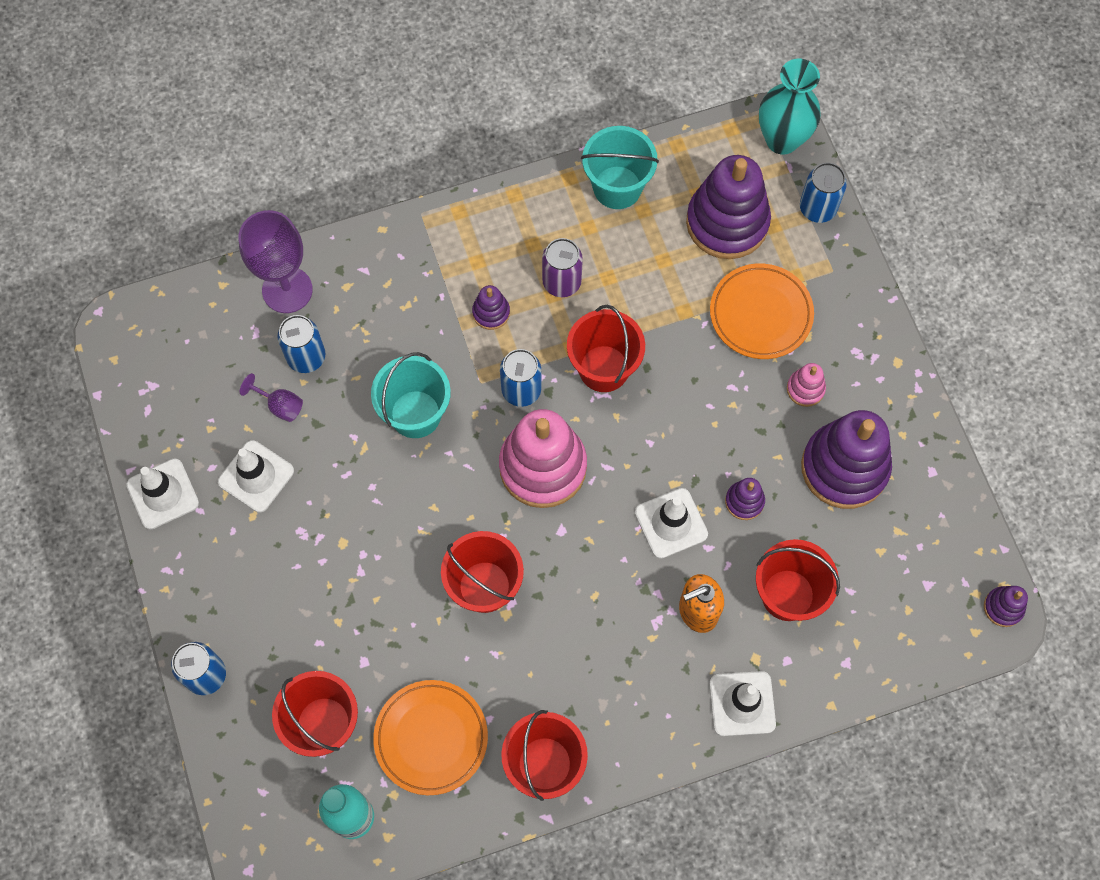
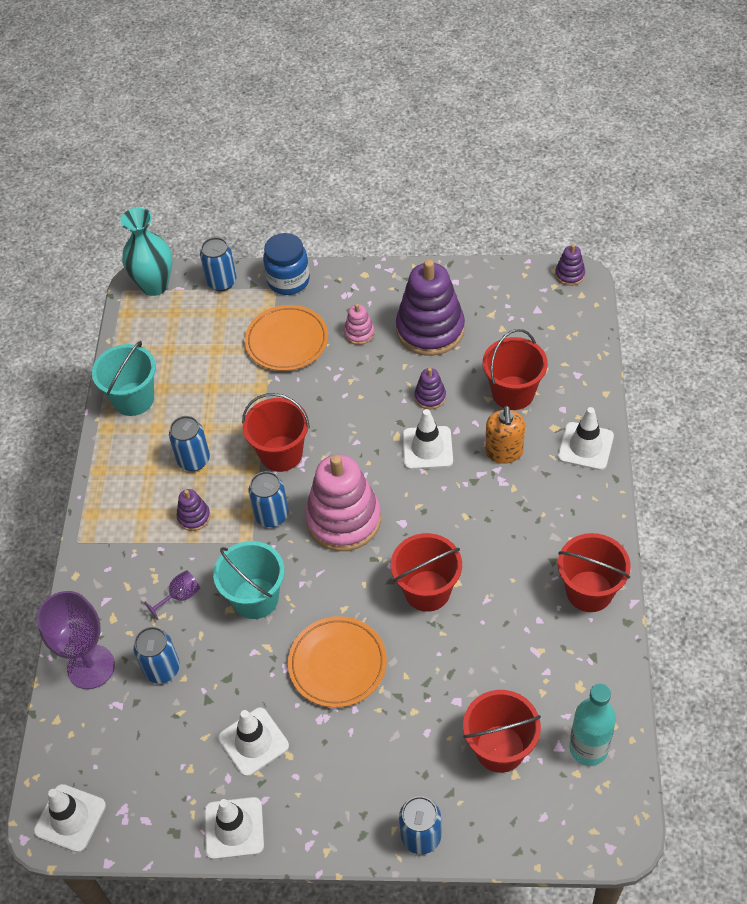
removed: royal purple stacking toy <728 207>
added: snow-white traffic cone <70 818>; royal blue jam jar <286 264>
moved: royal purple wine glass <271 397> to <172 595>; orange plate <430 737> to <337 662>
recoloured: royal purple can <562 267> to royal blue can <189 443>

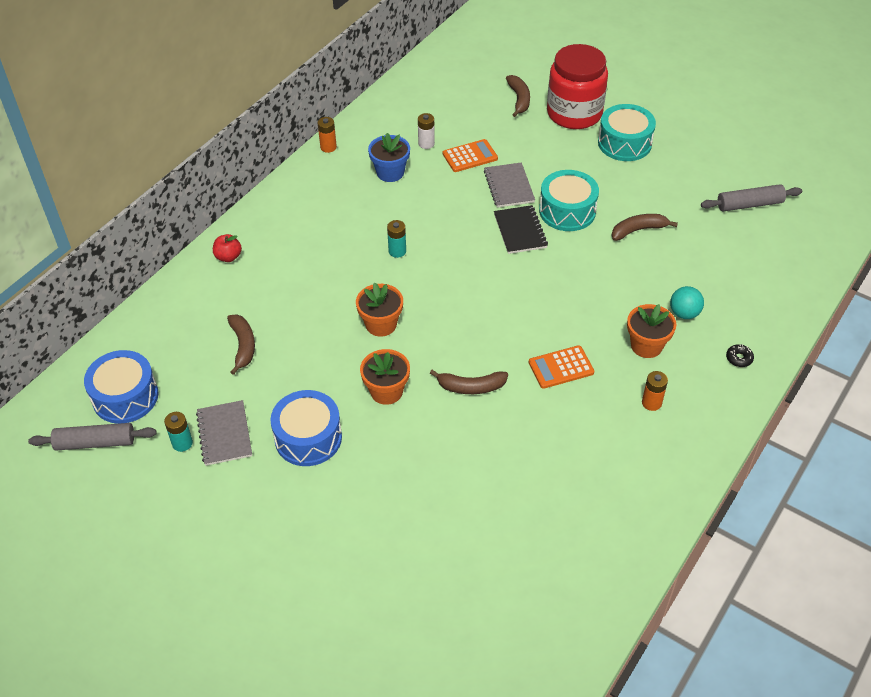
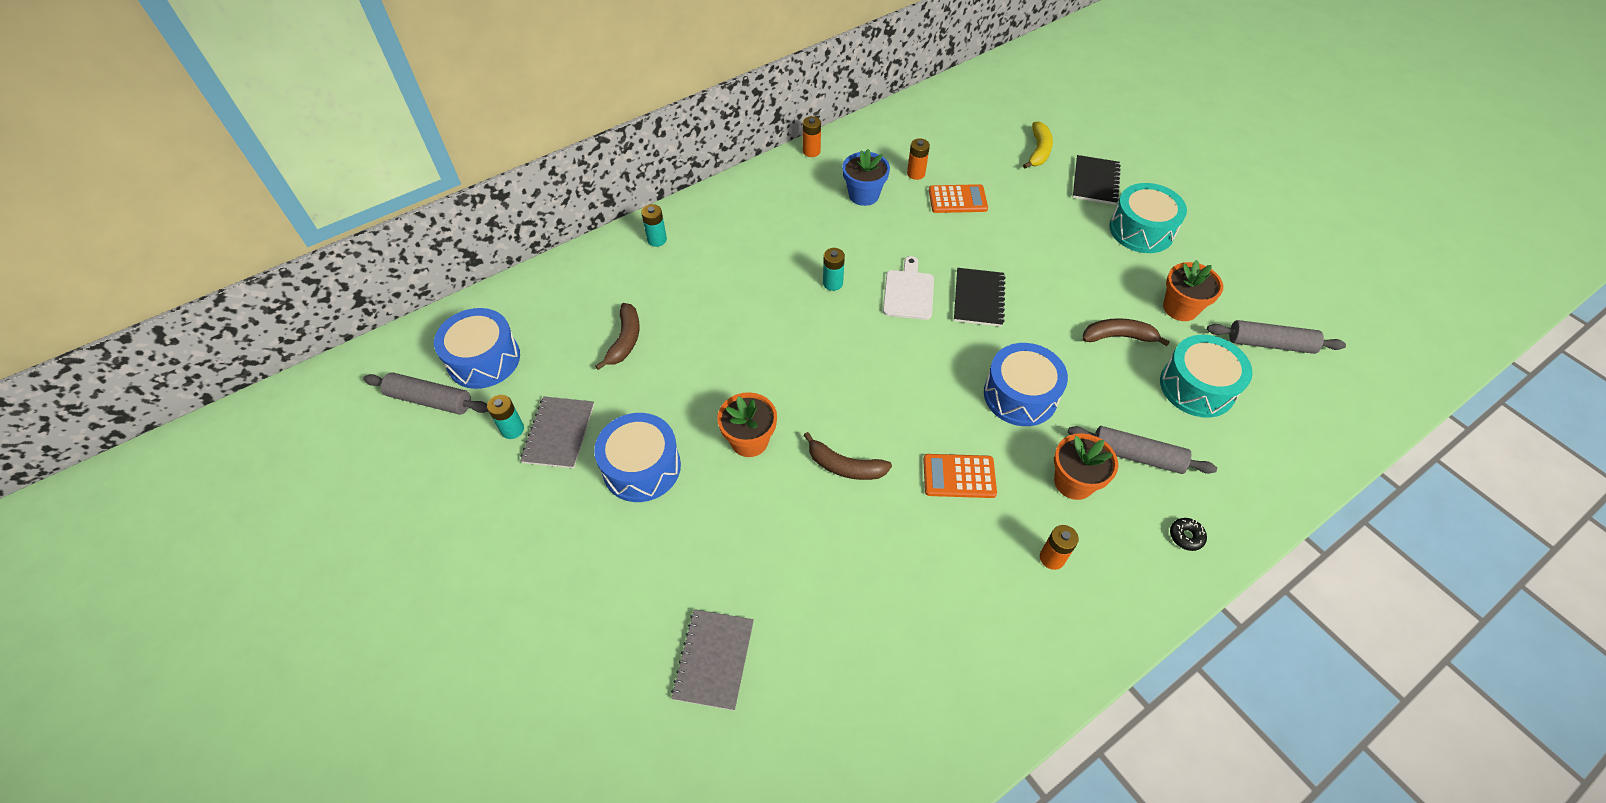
added: snow-white cutting board <908 288>; royal blue toy drum <1026 384>
moved: gray notebook <509 185> to <712 660>; turquoise toy drum <569 200> to <1206 376>; orange potted plant <379 310> to <1193 290>
replaced: red apple fruit <227 248> to turquoise battery <654 225>; turquoise ball <687 302> to gray dough roller <1142 450>; red jam jar <577 86> to black notebook <1097 180>
recoloured: snow-white battery <426 131> to orange battery <918 159>; dark brown banana fruit <518 96> to golden banana fruit <1038 145>

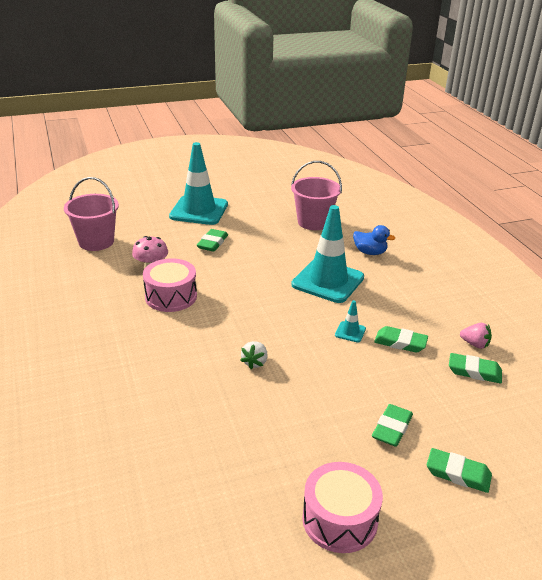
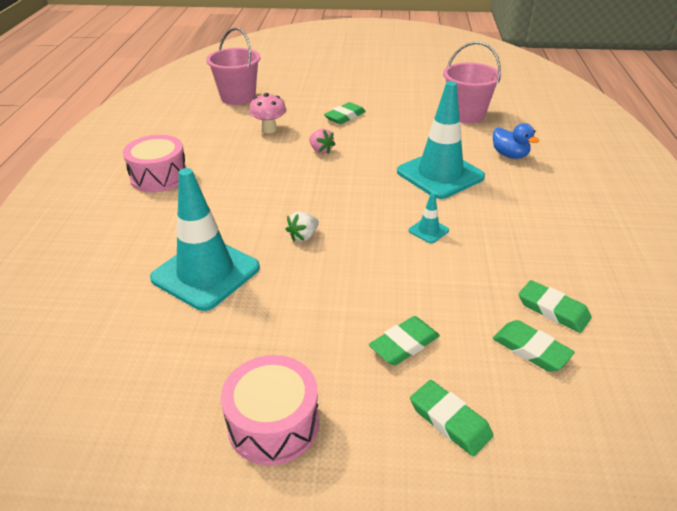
moved: pink toy drum <170 285> to <155 164>; turquoise traffic cone <198 183> to <205 239>; pink strawberry <476 336> to <322 141>; leaf-green pencil eraser <401 339> to <534 346>

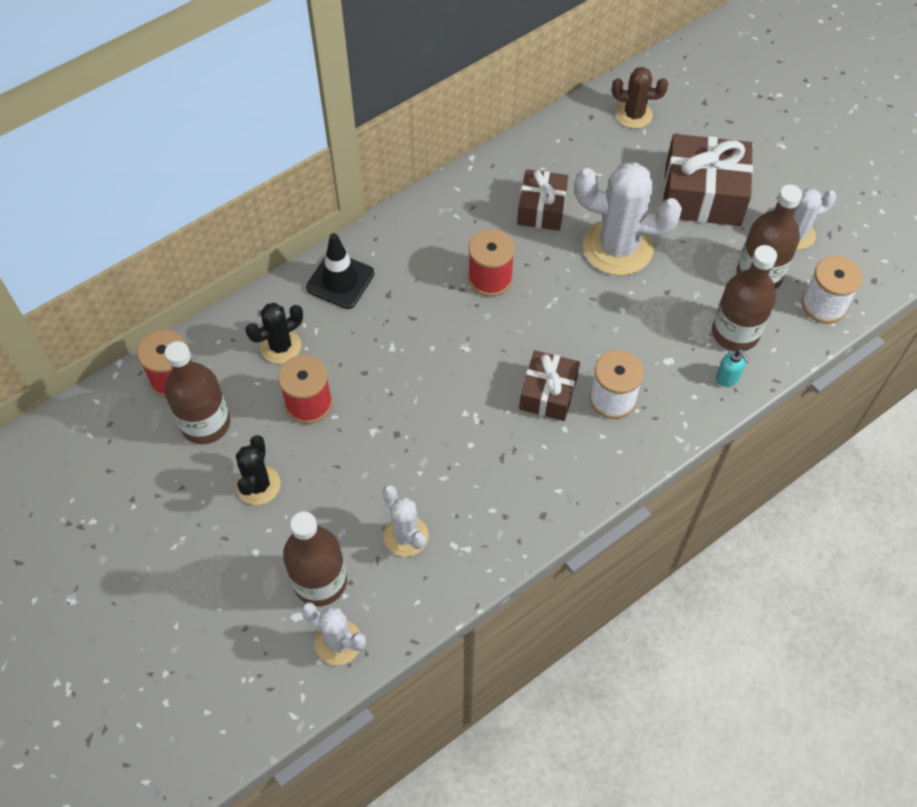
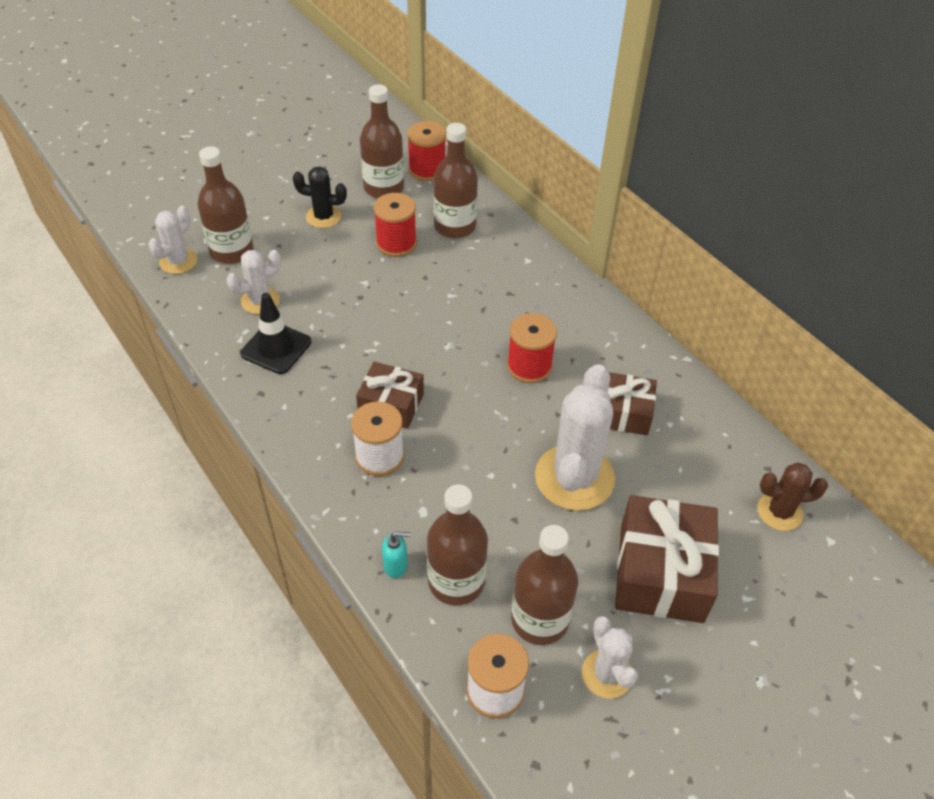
moved: black traffic cone <340 271> to <275 333>
replaced: black cactus <274 333> to dark brown drink bottle <455 181>
turned: turquoise soap dispenser <733 368> = <396 555> 150 degrees counterclockwise; dark brown cactus <640 98> = <792 497> 75 degrees clockwise

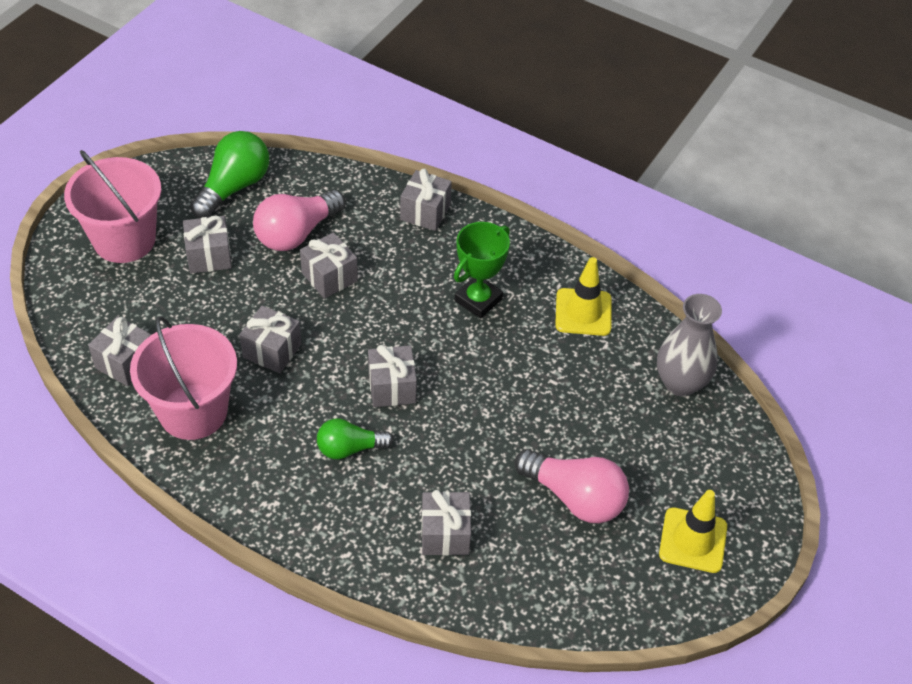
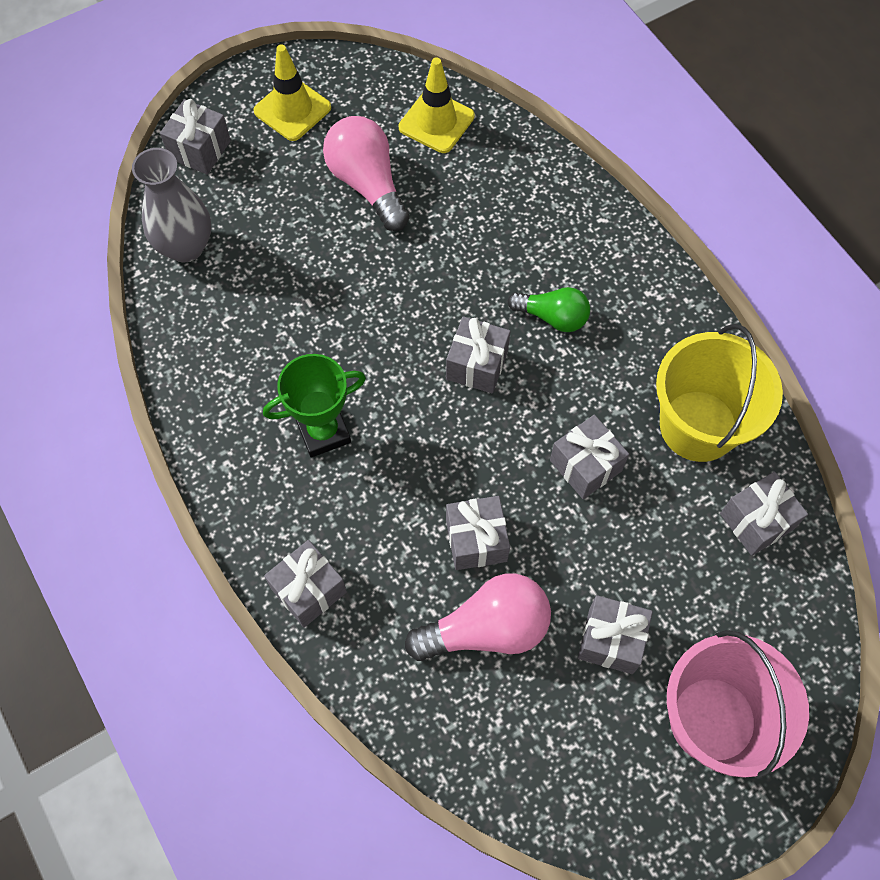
removed: leaf-green bulb <229 174>
moved: gray gift <446 523> to <195 137>; golden traffic cone <583 296> to <437 105>
recoloured: pink sand bucket <183 378> to golden sand bucket <719 393>

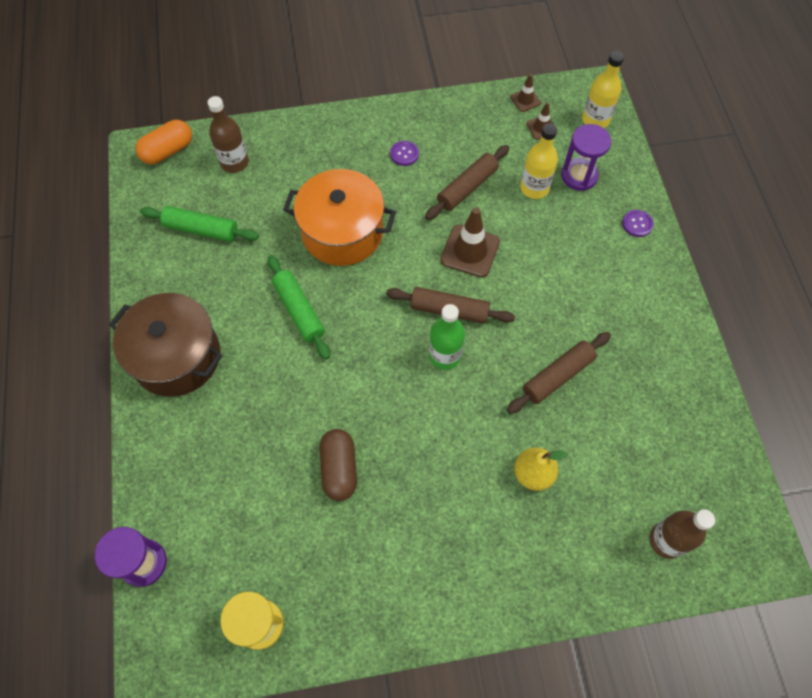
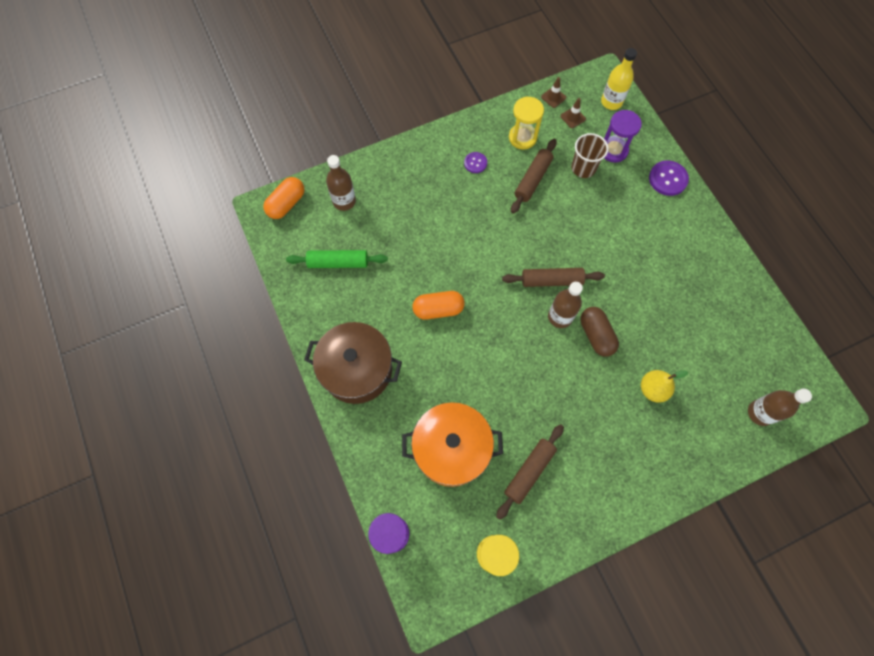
removed: dark brown traffic cone <470 242>
added: golden hourglass <526 122>
moved: orange cooking pot <339 217> to <452 444>; dark brown dough roller <559 373> to <530 472>; dark brown pill <338 465> to <599 332>
replaced: leaf-green dough roller <299 307> to orange pill <439 305>; golden drink bottle <539 161> to dark brown tumbler <590 155>
recoloured: leaf-green drink bottle <447 337> to dark brown drink bottle <565 305>
resized: royal purple sewing button <638 223> = <669 178> x1.63

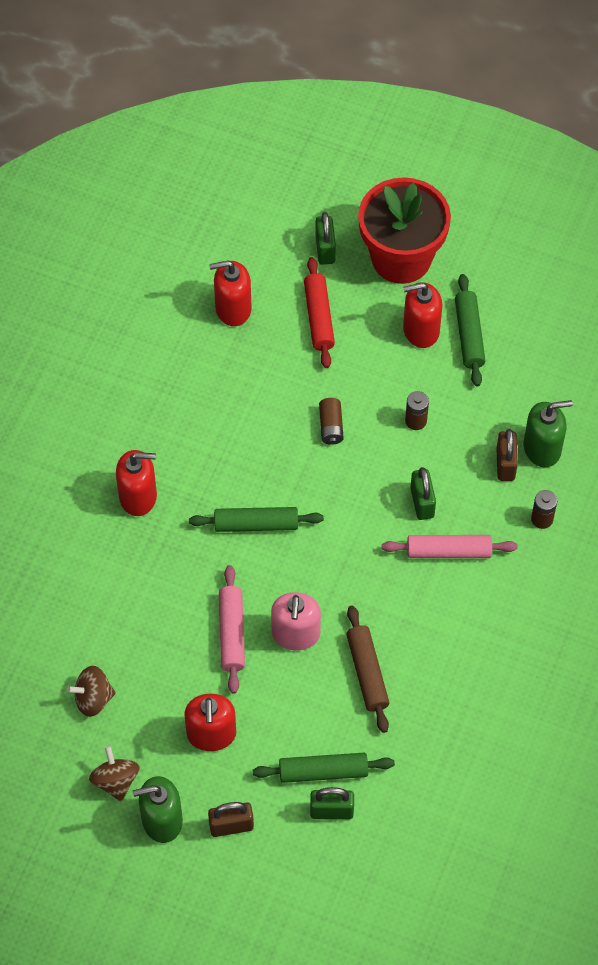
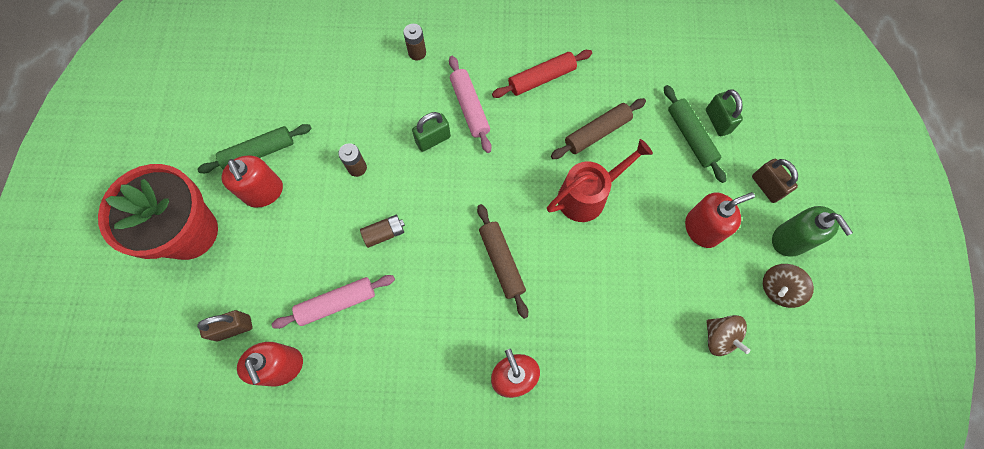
removed: leaf-green padlock <325 238>; leaf-green soap dispenser <548 434>
moved: dark brown padlock <507 455> to <225 325>; pink dough roller <232 629> to <333 302>; red dough roller <319 312> to <542 74>
replaced: pink soap dispenser <296 621> to red watering can <600 180>
recoloured: leaf-green dough roller <256 519> to dark brown dough roller <502 261>

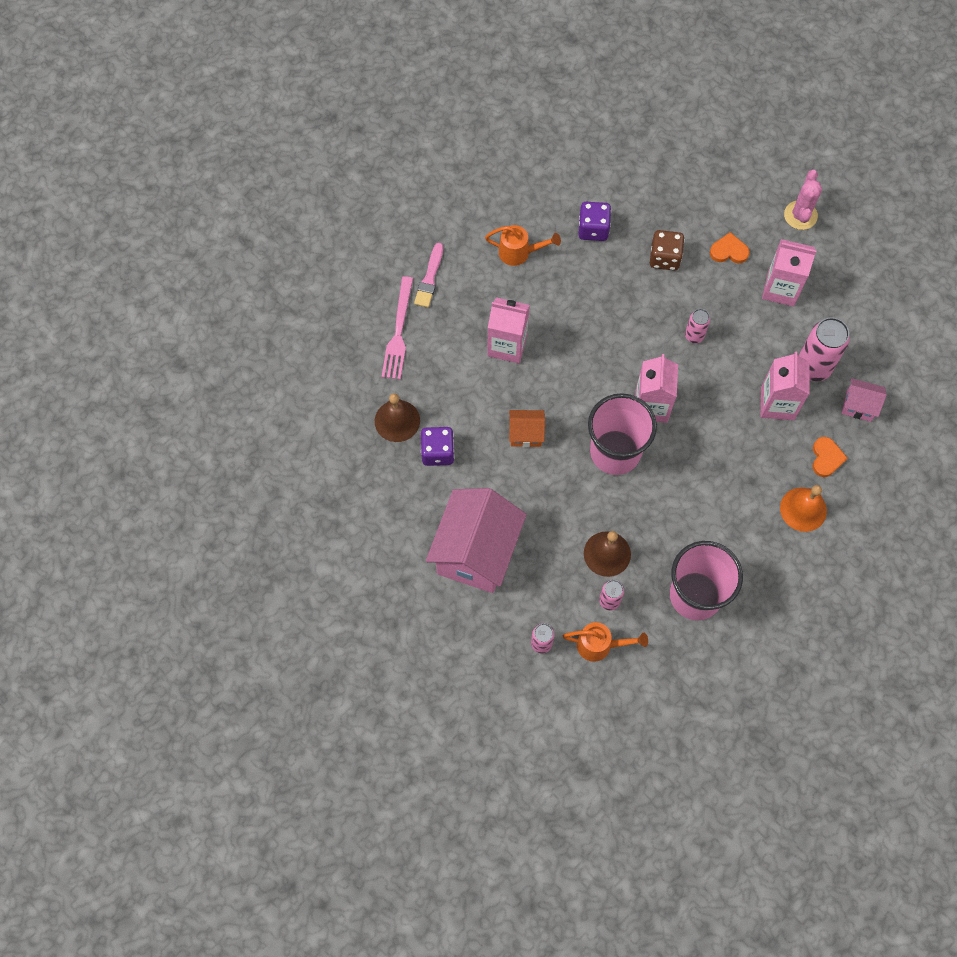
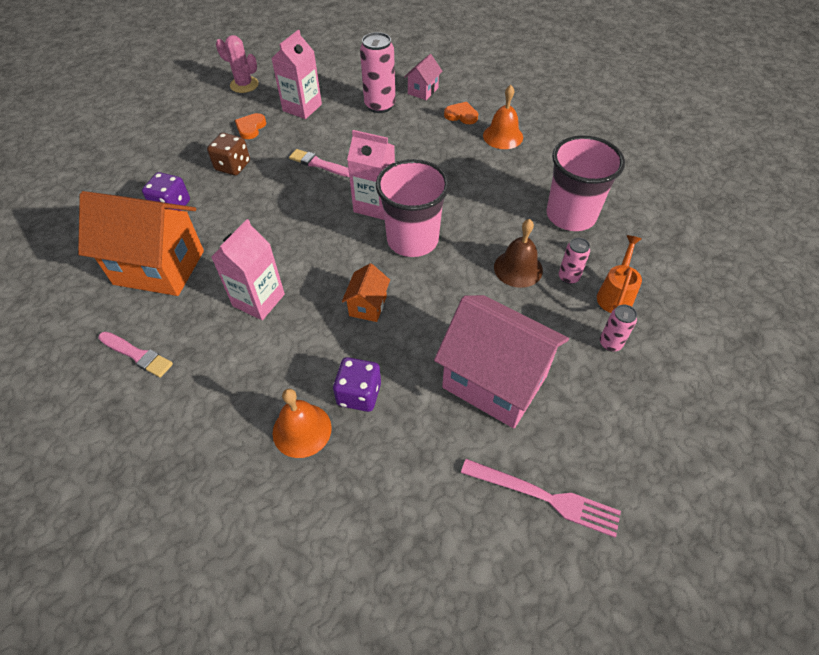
removed: pink milk carton <785 386>
moved: pink dinner fork <397 328> to <541 498>
replaced: orange watering can <523 245> to orange toy house <141 243>; pink can <697 326> to pink paint brush <319 163>
recoloured: dark brown bell <397 417> to orange bell <302 423>

